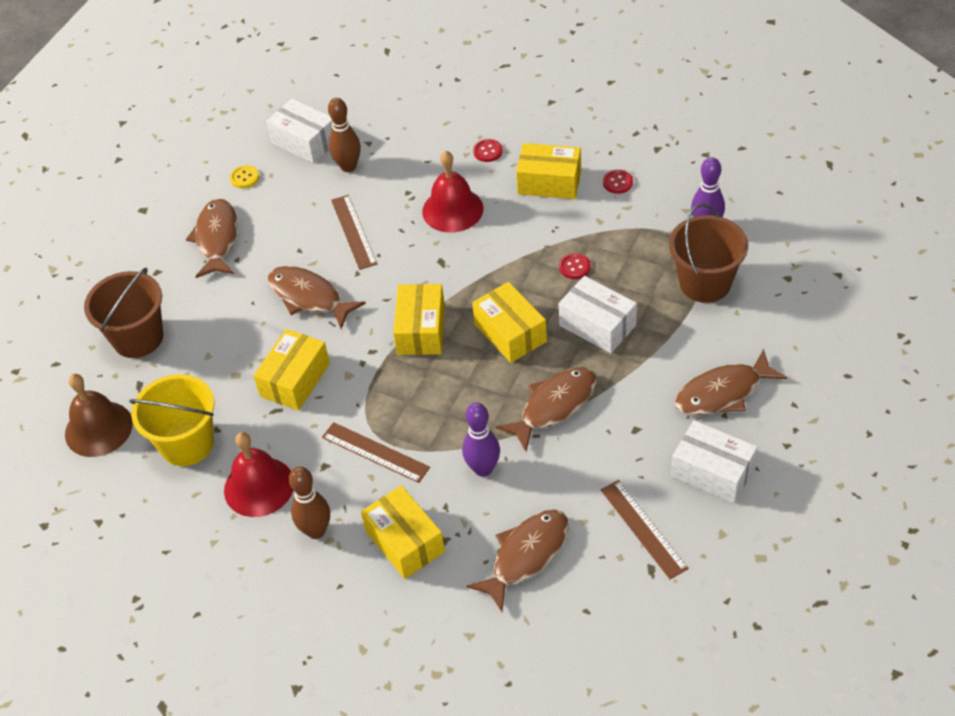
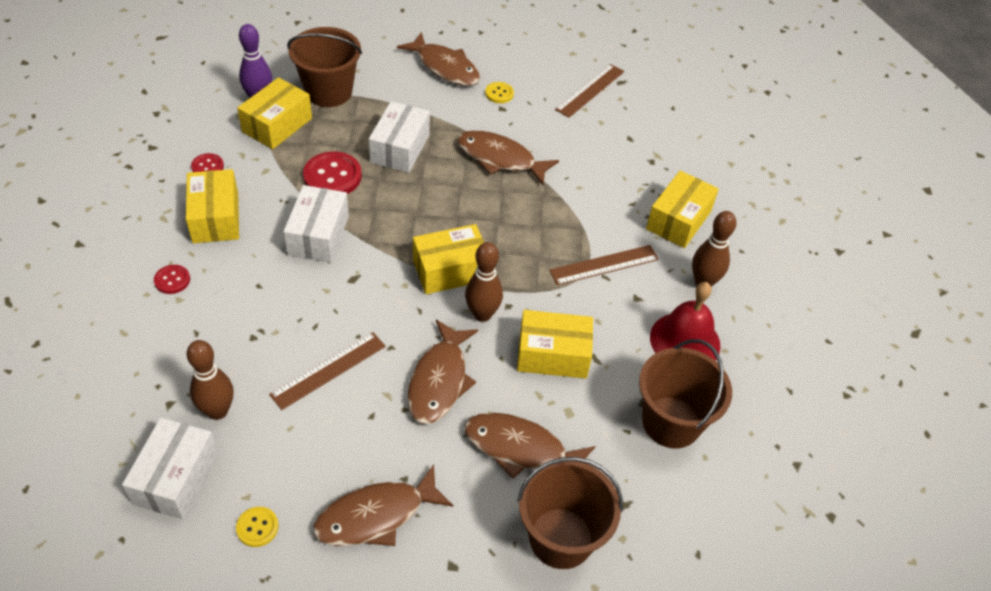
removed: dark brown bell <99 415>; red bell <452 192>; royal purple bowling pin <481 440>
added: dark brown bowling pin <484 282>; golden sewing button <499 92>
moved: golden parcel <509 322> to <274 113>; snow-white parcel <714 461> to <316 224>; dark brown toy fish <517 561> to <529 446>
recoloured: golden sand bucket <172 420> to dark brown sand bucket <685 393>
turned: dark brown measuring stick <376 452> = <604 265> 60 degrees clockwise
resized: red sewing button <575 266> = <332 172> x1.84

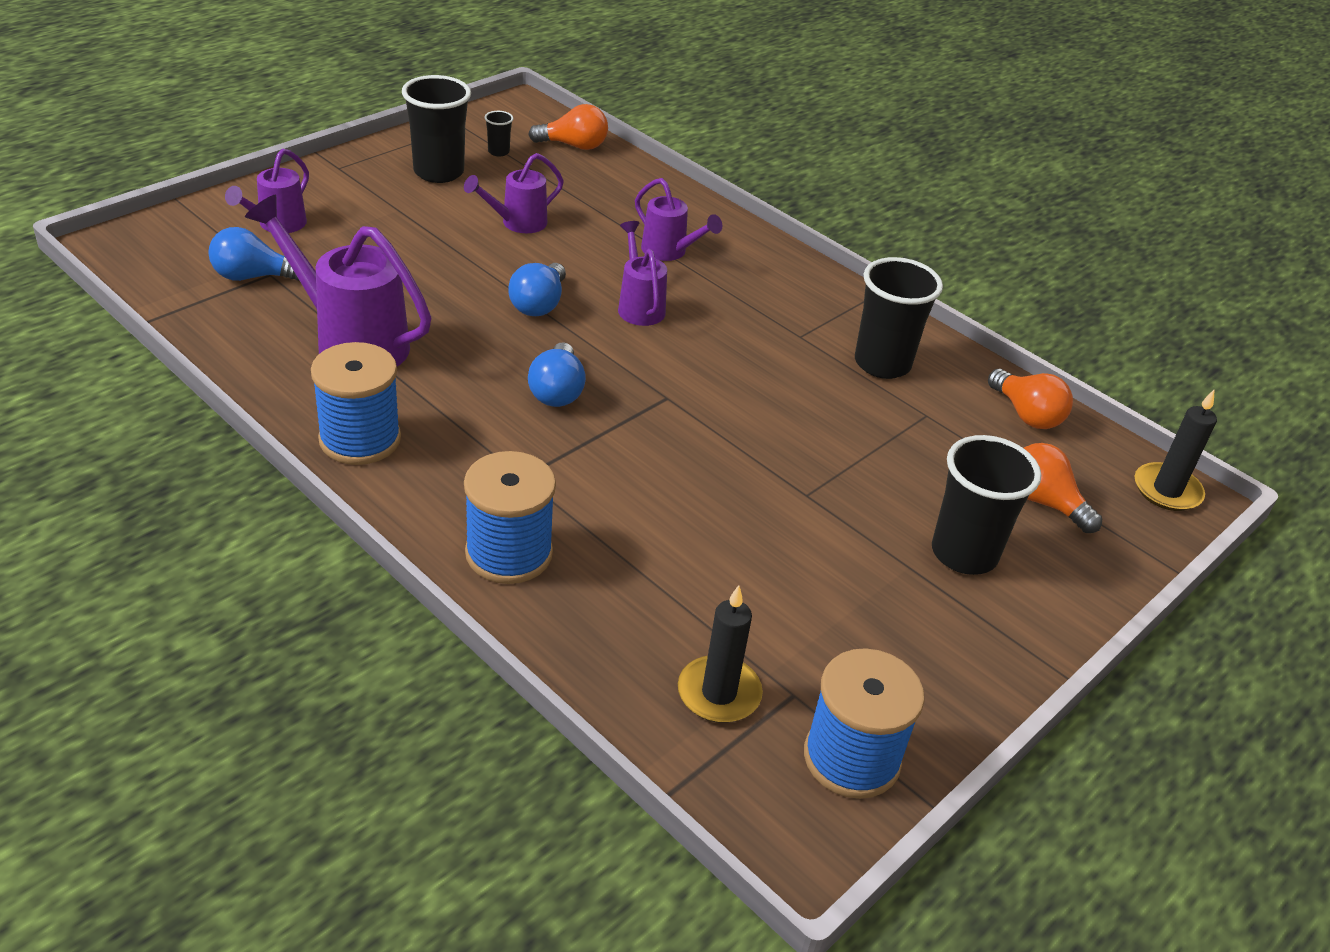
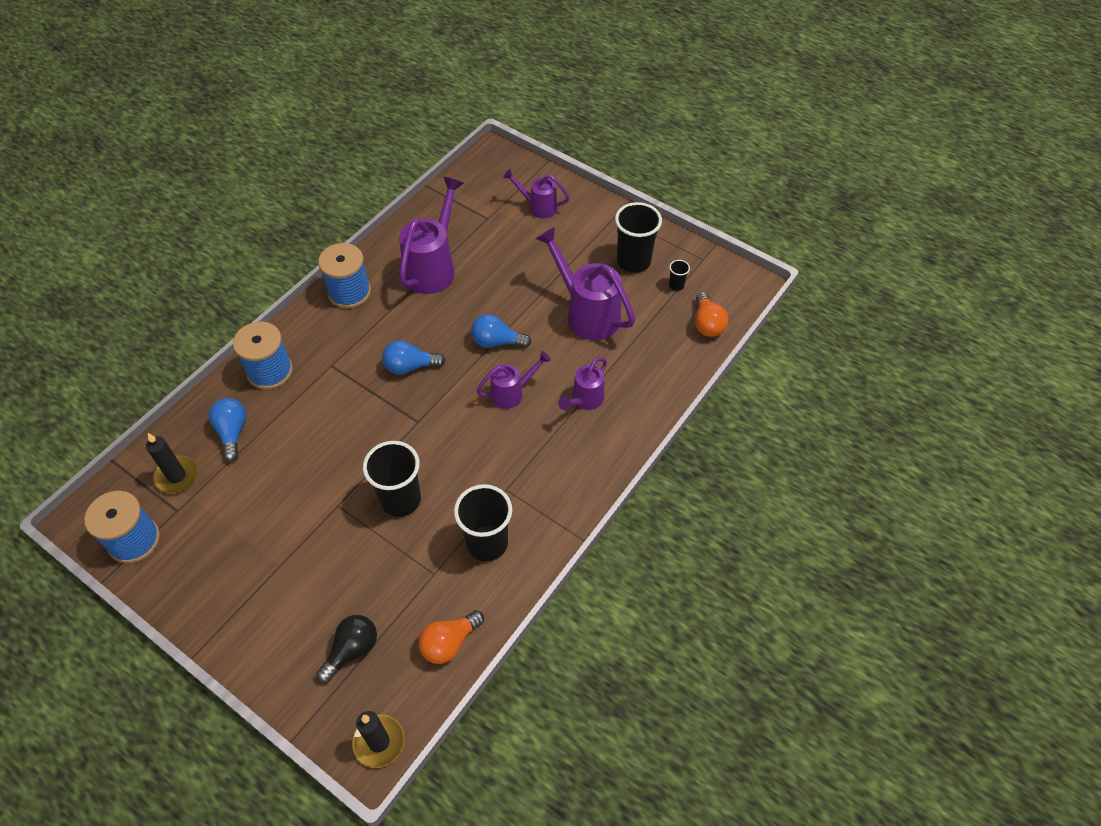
moved: royal blue bulb <253 254> to <228 430>; black tumbler <986 505> to <392 479>
recoloured: orange bulb <1063 488> to black bulb <346 649>
resized: royal purple watering can <514 193> = <585 283> x1.75

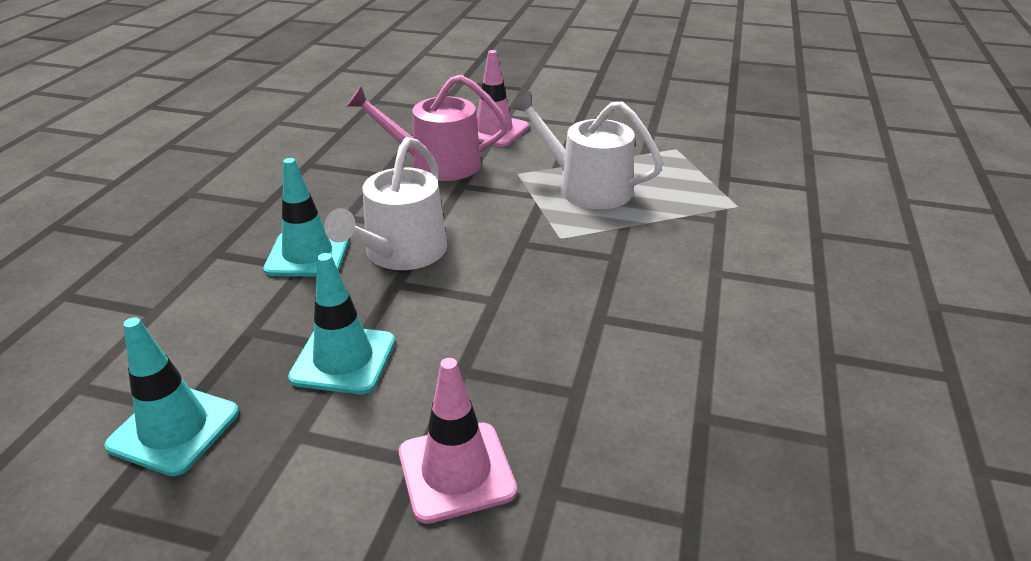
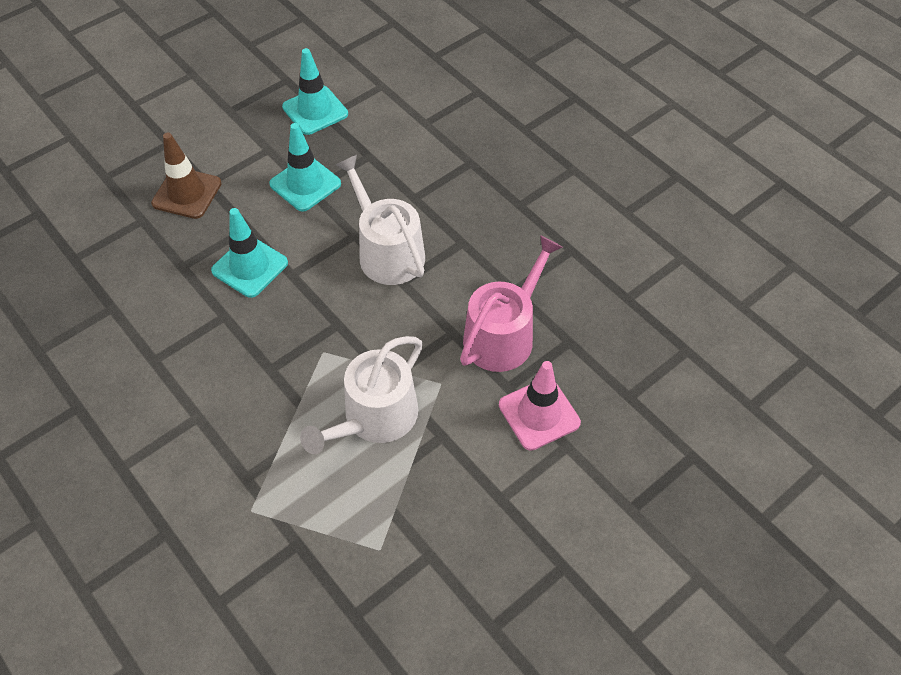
moved: turquoise traffic cone <306 217> to <249 253>
recoloured: pink traffic cone <458 441> to dark brown traffic cone <186 176>
turned: snow-white watering can <587 150> = <361 395> 150 degrees clockwise

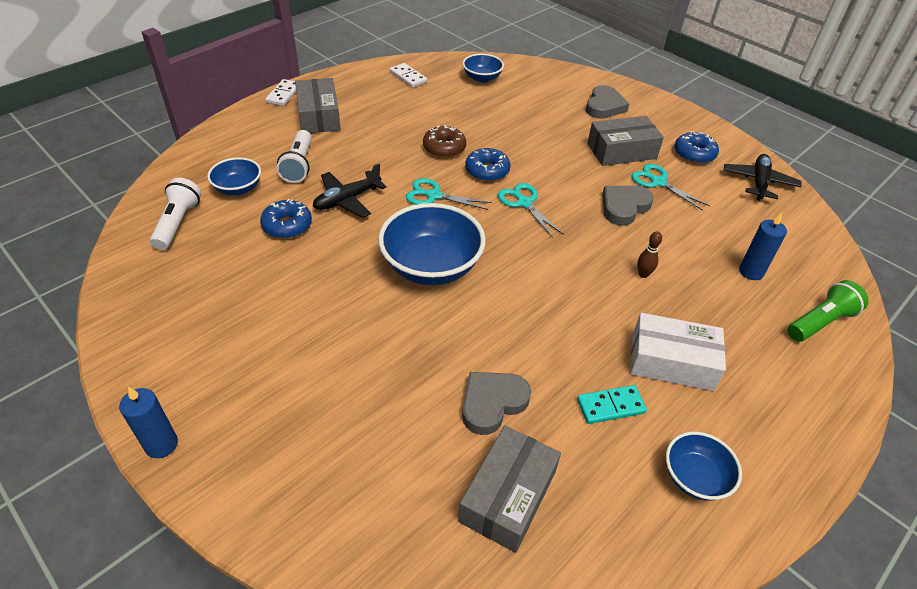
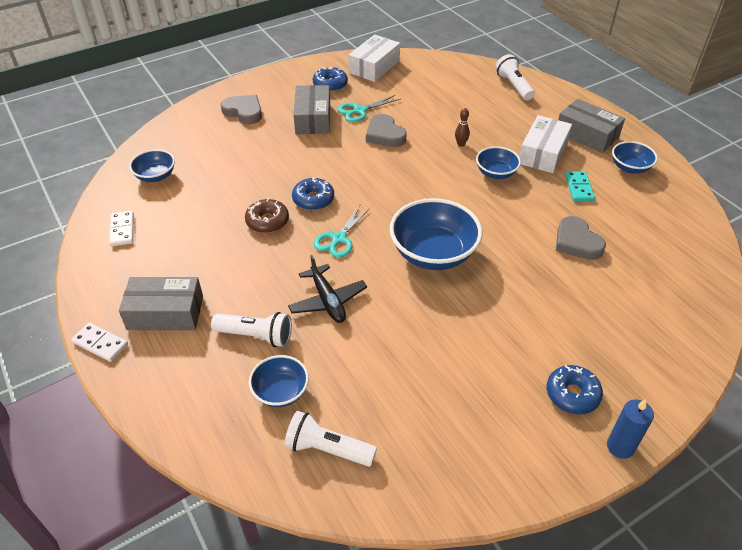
removed: turquoise shears <531 210>; royal blue candle <763 246>
added: royal blue deep dish <498 162>
moved: royal blue glazed donut <286 219> to <575 389>; gray parcel <509 489> to <591 126>
replaced: black aeroplane <762 177> to snow-white parcel <374 58>
recoloured: leaf-green torch <828 311> to snow-white torch <515 77>
turned: snow-white domino <408 75> = <121 228> 75 degrees counterclockwise

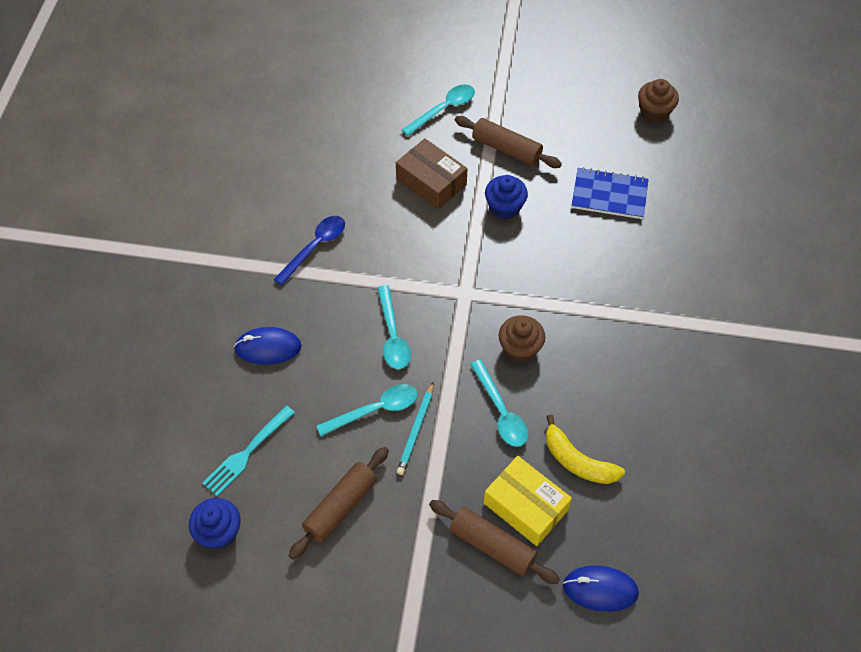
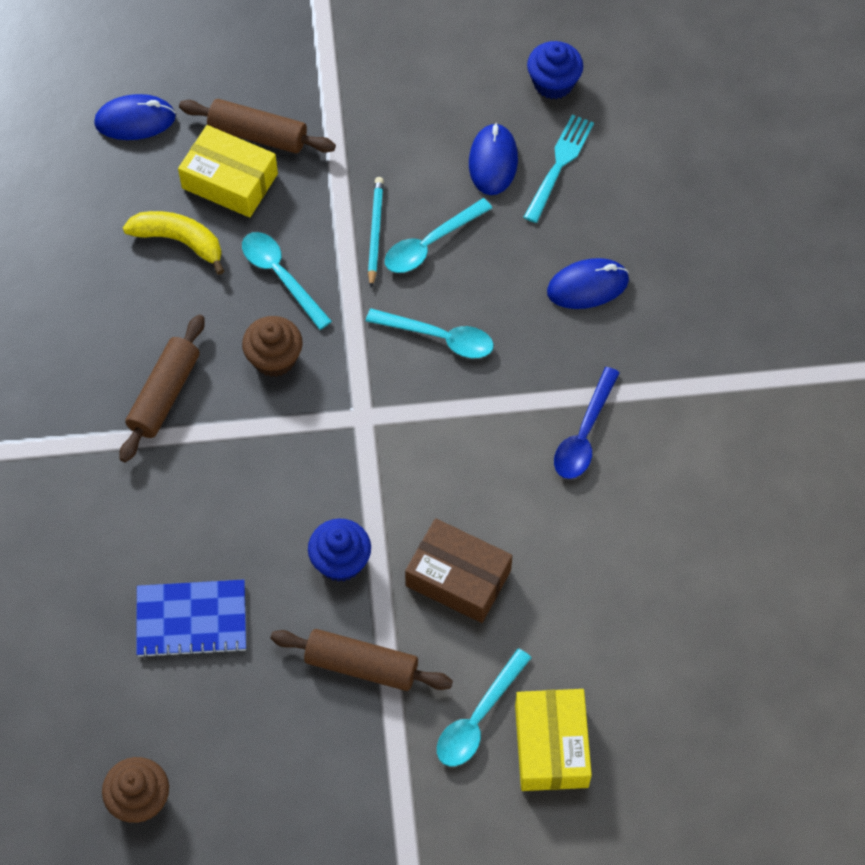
added: royal blue computer mouse <493 159>; golden parcel <553 740>
moved: dark brown dough roller <339 503> to <162 388>
turned: turquoise teaspoon <394 327> = <430 333> 135 degrees clockwise

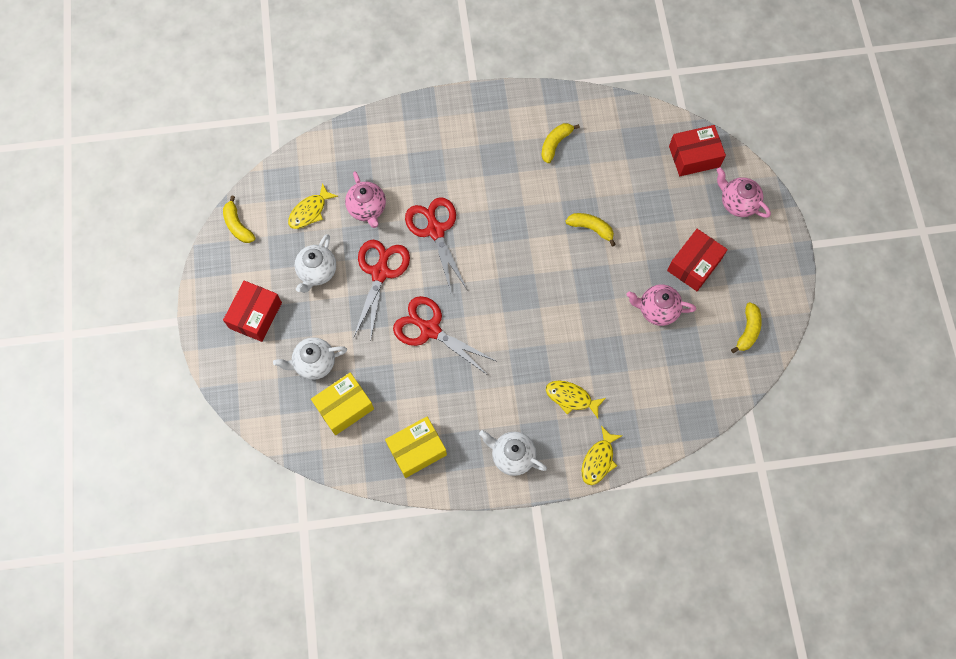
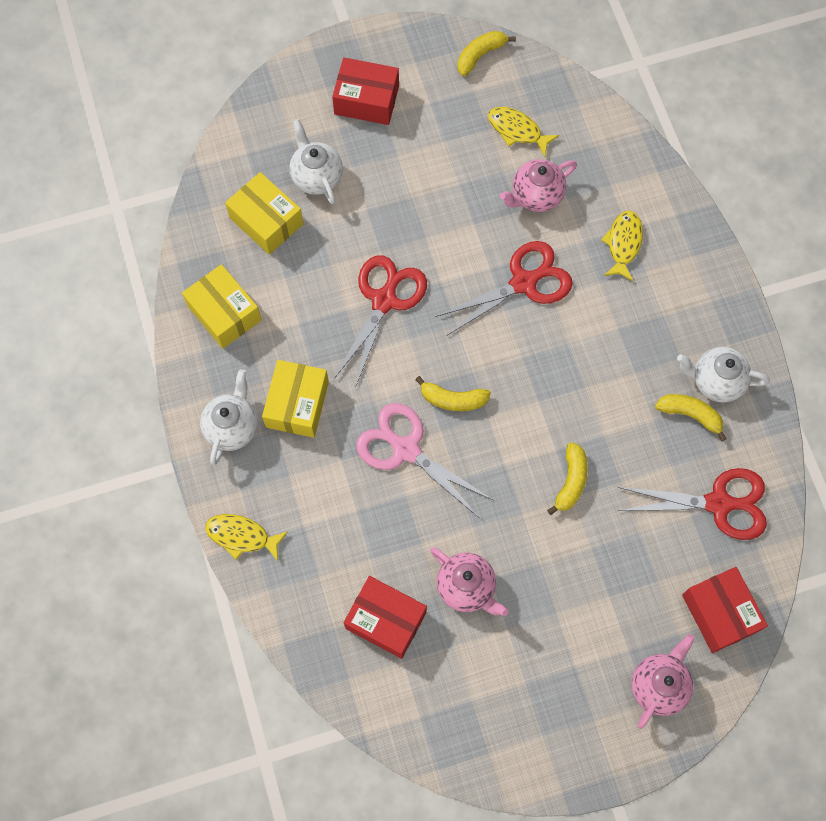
added: golden parcel <295 399>; pink shears <424 460>
moved: red parcel <697 260> to <385 617>; golden banana fruit <746 327> to <453 393>; golden toy fish <576 399> to <622 246>; red shears <382 288> to <692 504>; snow-white tea pot <315 263> to <723 375>
turned: pink tea pot <661 305> = <469 581> 135 degrees clockwise

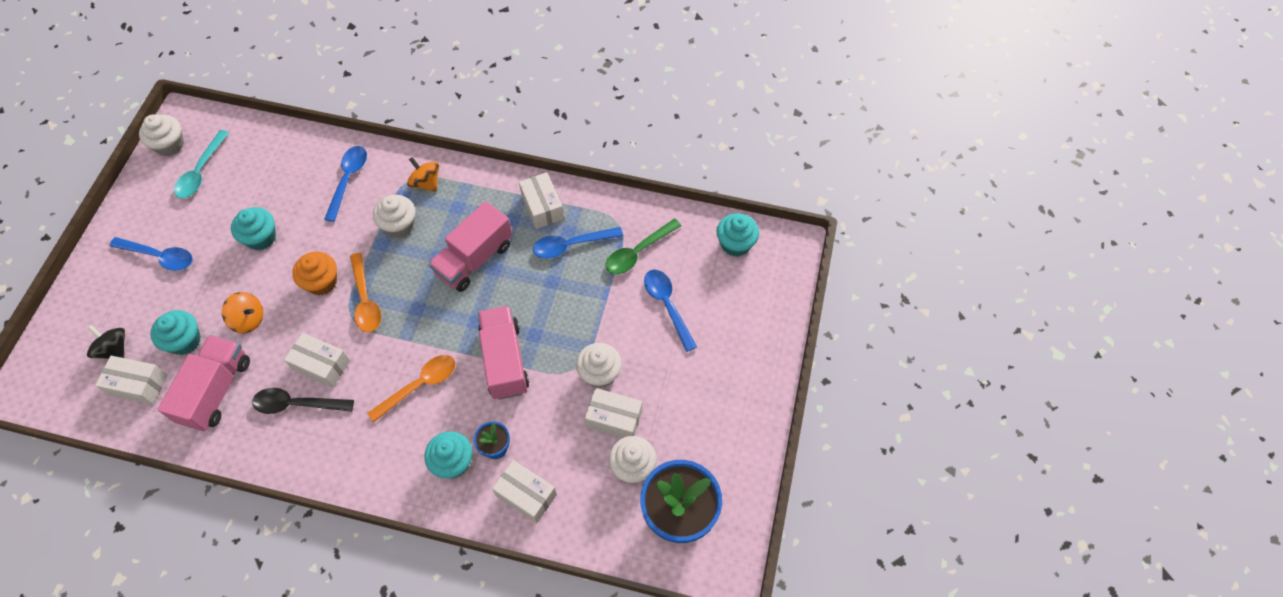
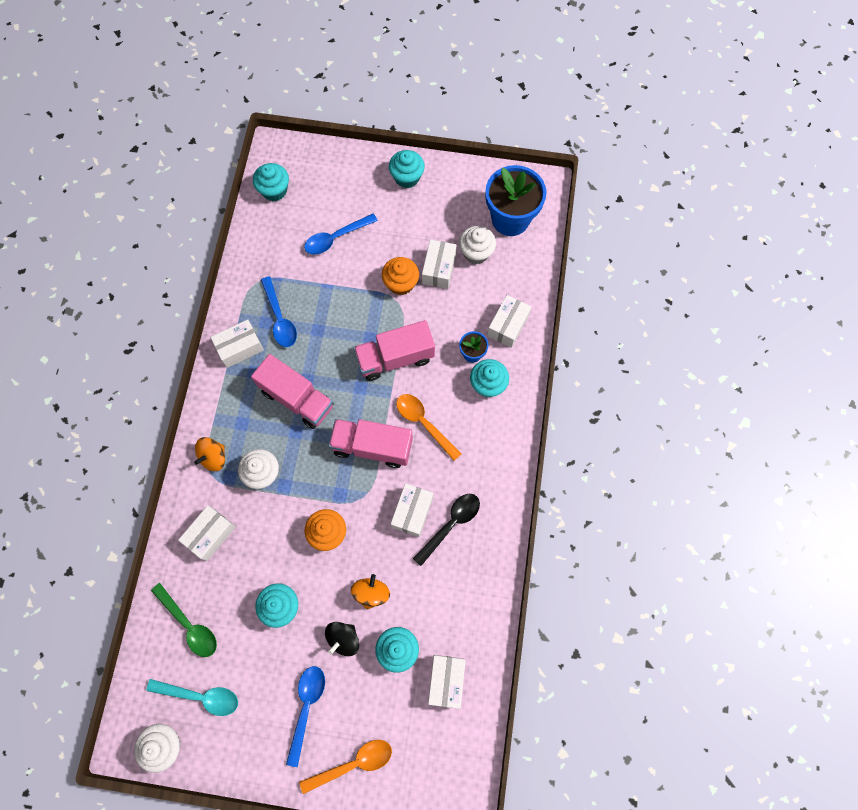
added: turquoise muffin <407 169>
moved: leaf-green teaspoon <643 246> to <184 620>; orange teaspoon <365 292> to <345 767>; black spinning top <106 342> to <342 639>; pink lorry <204 383> to <371 443>
replaced: royal blue teaspoon <345 184> to snow-white parcel <207 533>
recoloured: snow-white muffin <599 365> to orange muffin <400 276>
turned: black teaspoon <303 401> = <446 530> 135 degrees counterclockwise

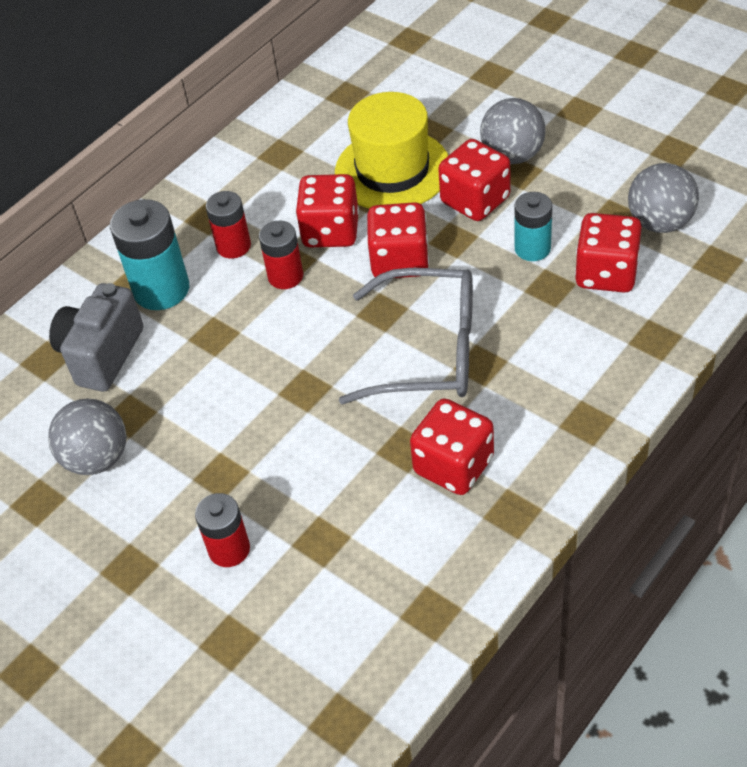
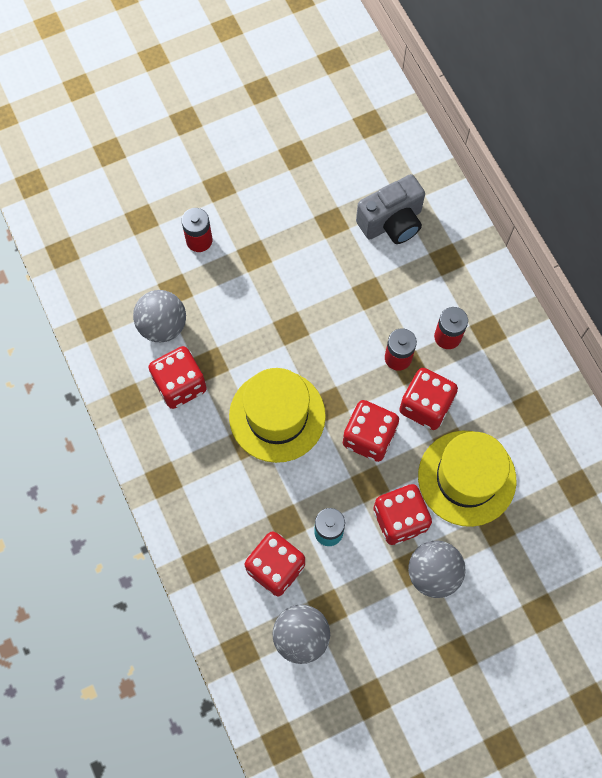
removed: turquoise battery <149 254>
moved: gray ball <87 437> to <159 316>
replaced: gray spectacles <406 336> to golden top hat <277 415>
turned: gray compact camera <96 337> = <390 209> 105 degrees clockwise

